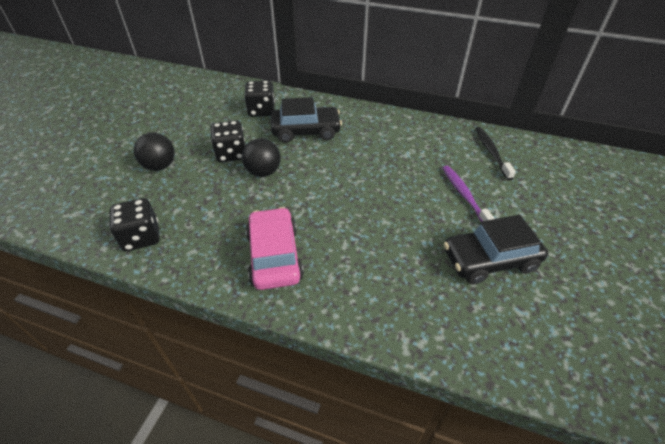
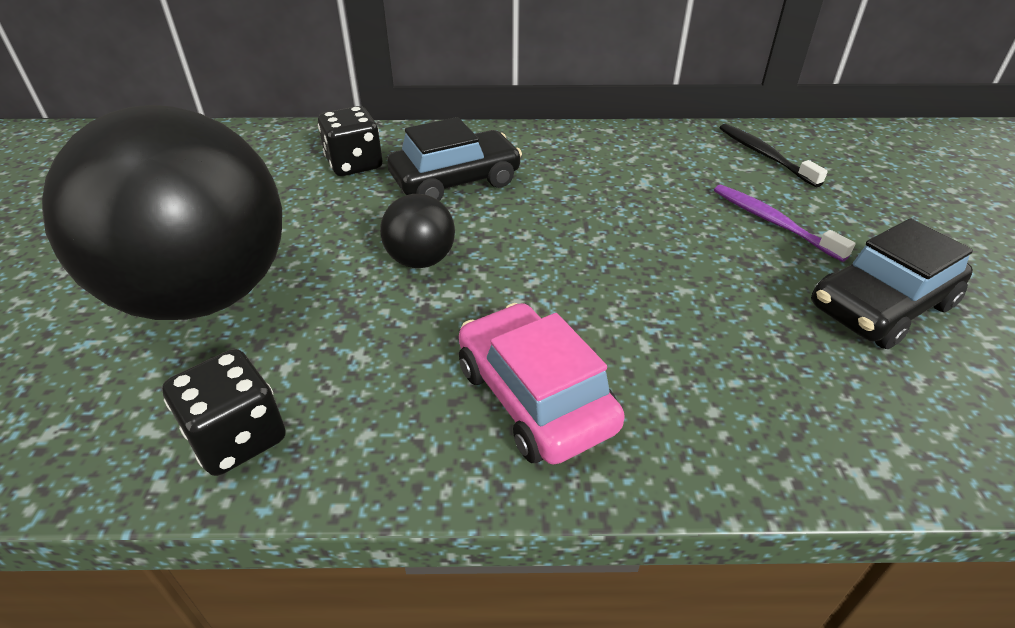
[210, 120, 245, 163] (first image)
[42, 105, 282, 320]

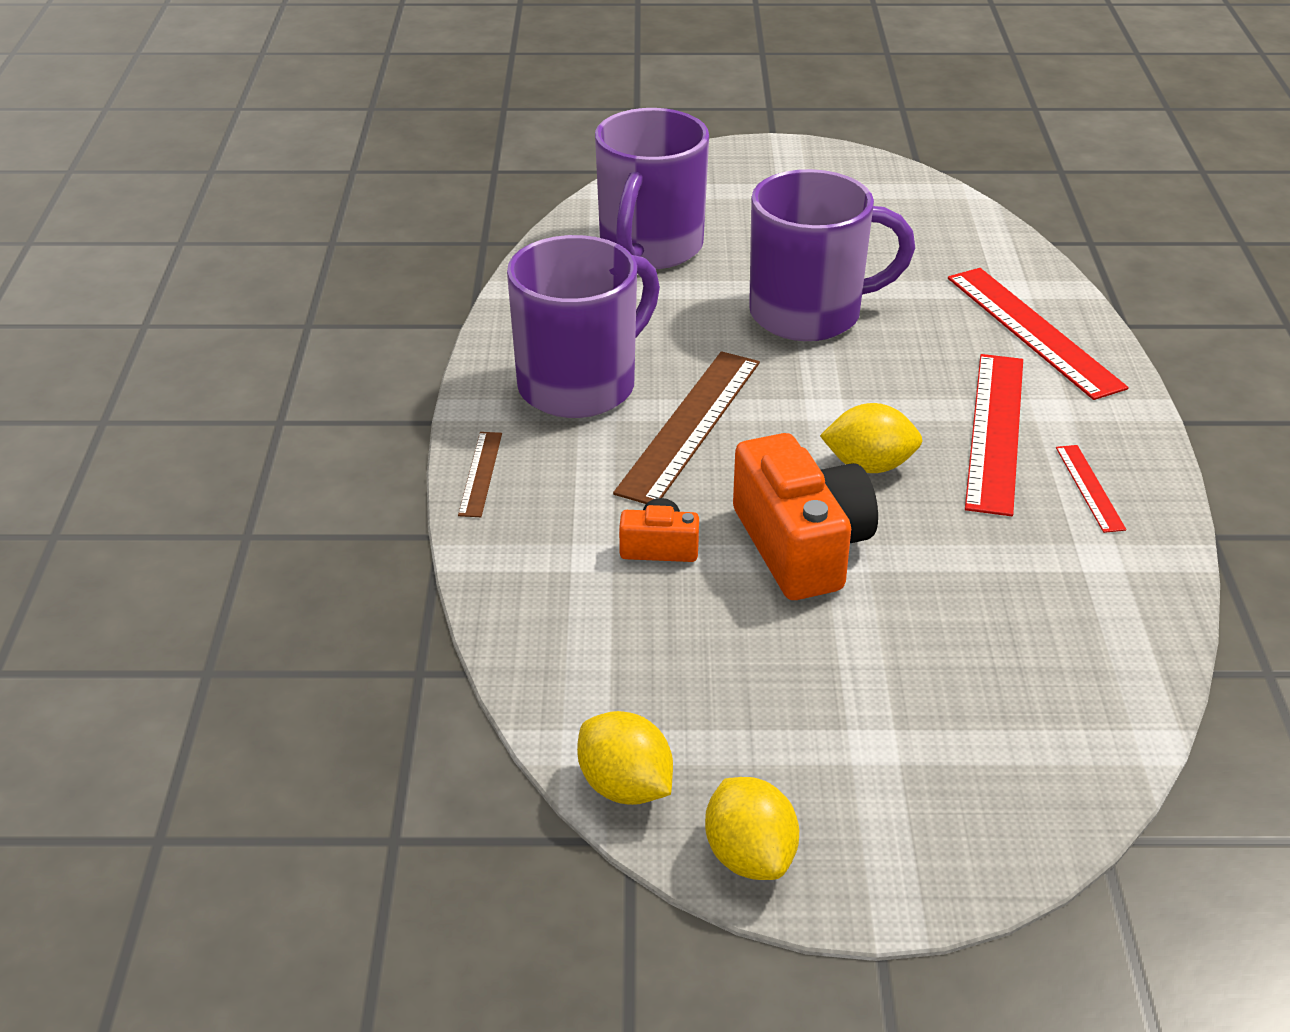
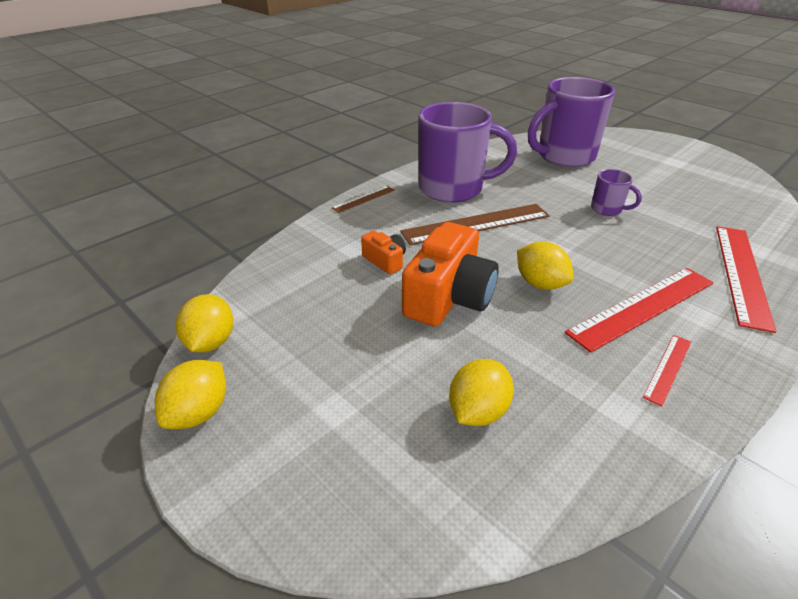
[449, 359, 514, 426]
[591, 169, 642, 216]

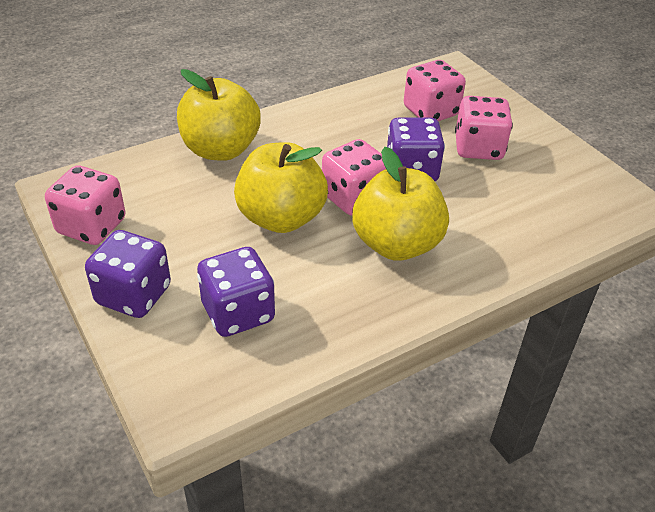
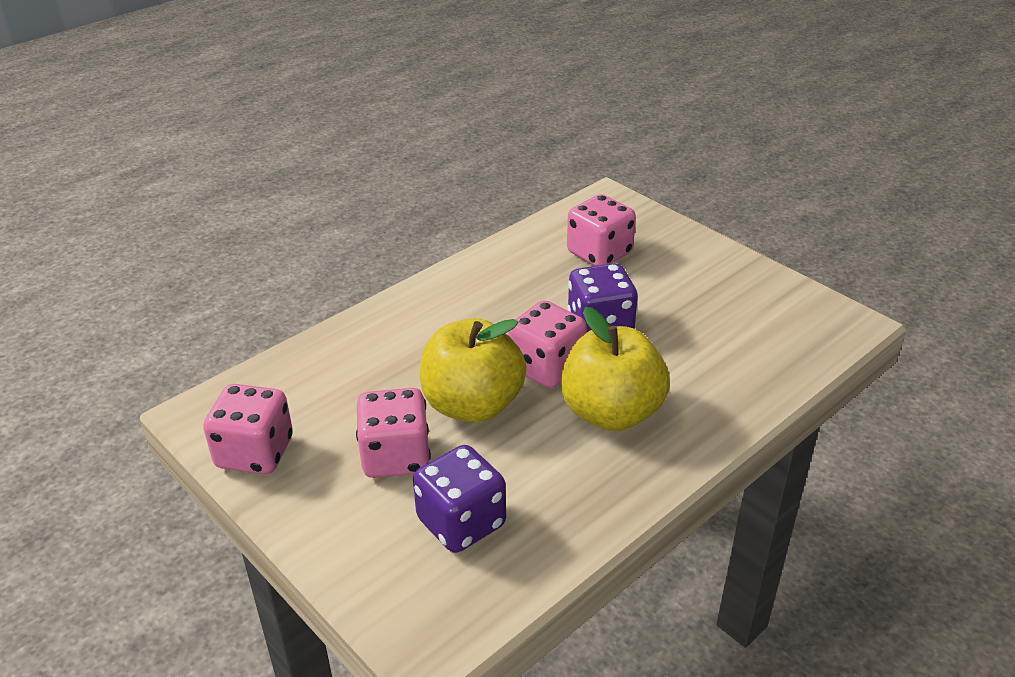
[85, 230, 171, 318] (first image)
[177, 69, 261, 161] (first image)
[356, 388, 431, 478]

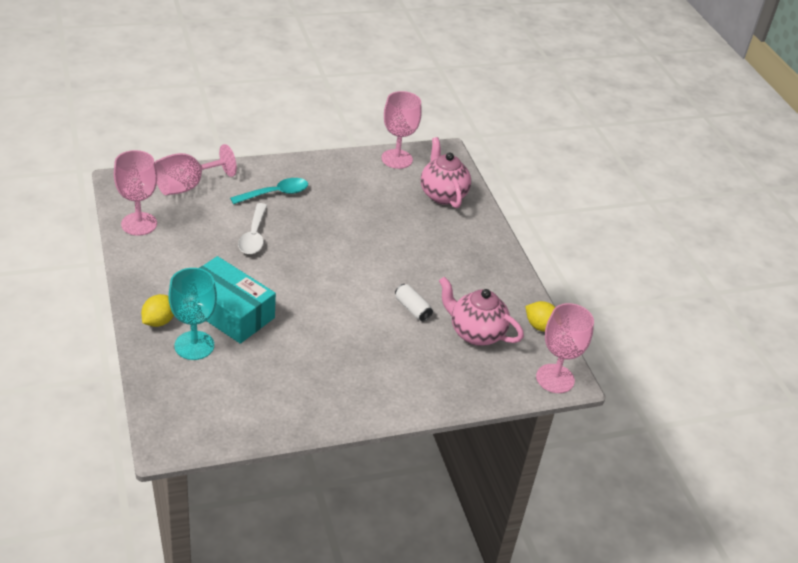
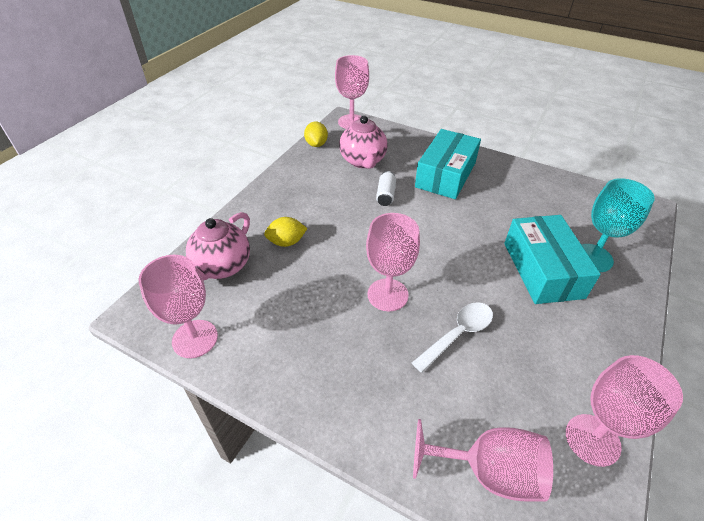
[230, 178, 308, 204] (first image)
[366, 213, 420, 311]
[415, 129, 481, 199]
[264, 217, 308, 247]

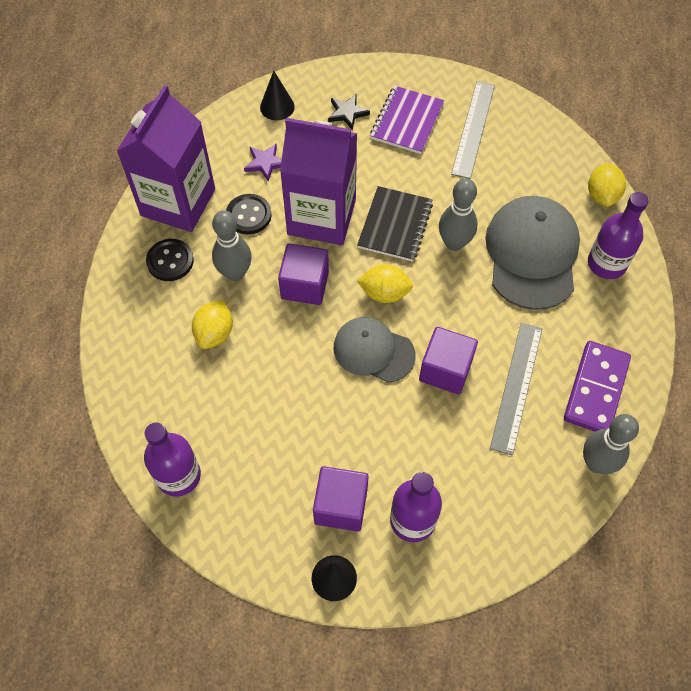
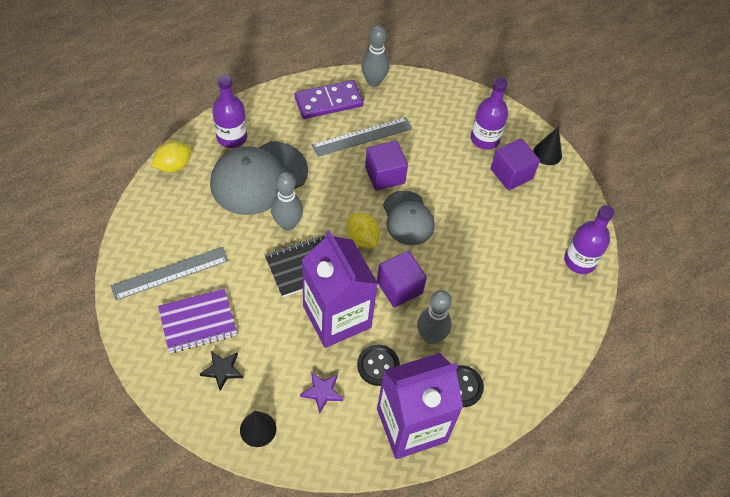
[192, 300, 233, 349] (first image)

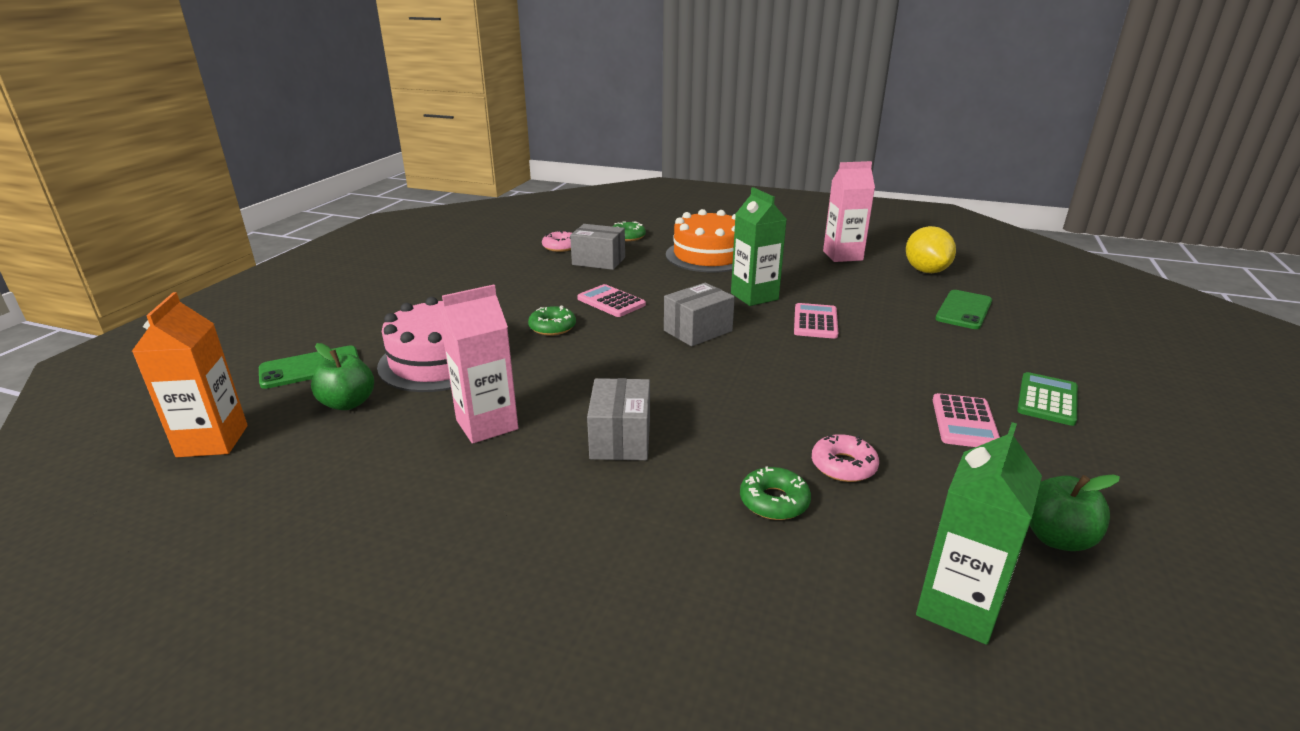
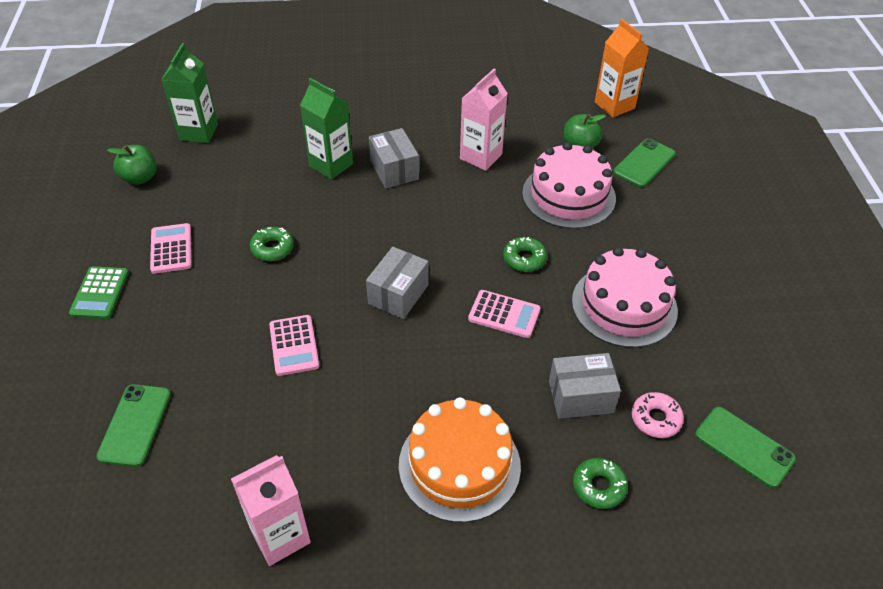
[812, 434, 879, 482] (first image)
[906, 226, 956, 273] (first image)
[572, 247, 678, 348]
[695, 407, 796, 488]
[300, 78, 353, 180]
[250, 227, 294, 261]

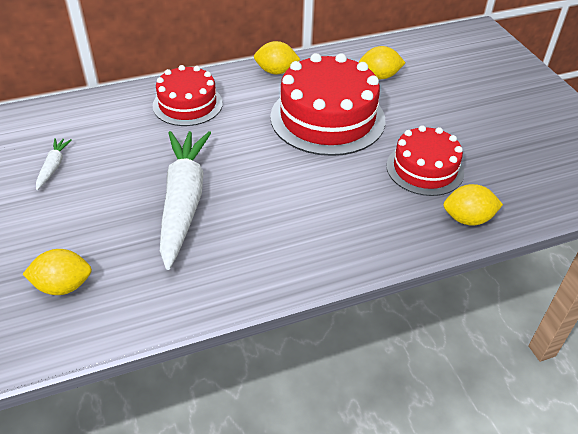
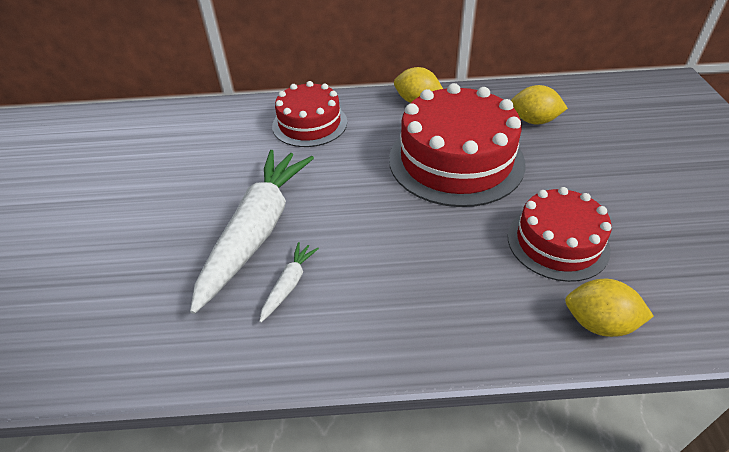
[23, 249, 92, 295] (first image)
[259, 242, 319, 323]

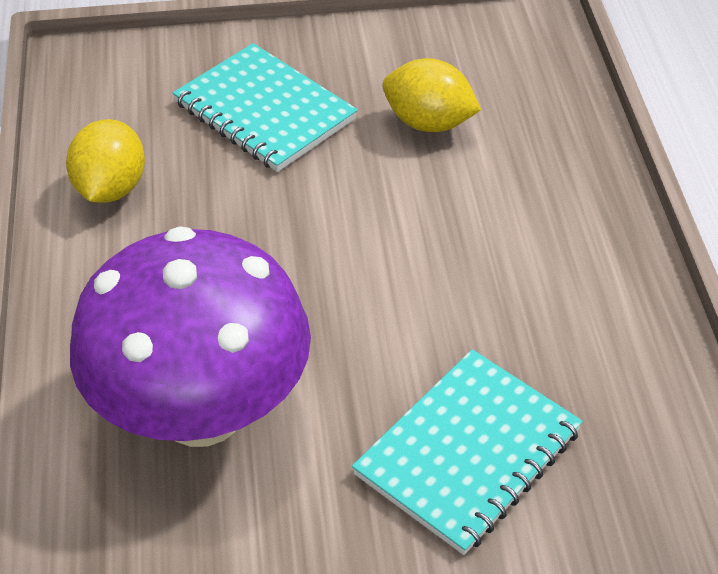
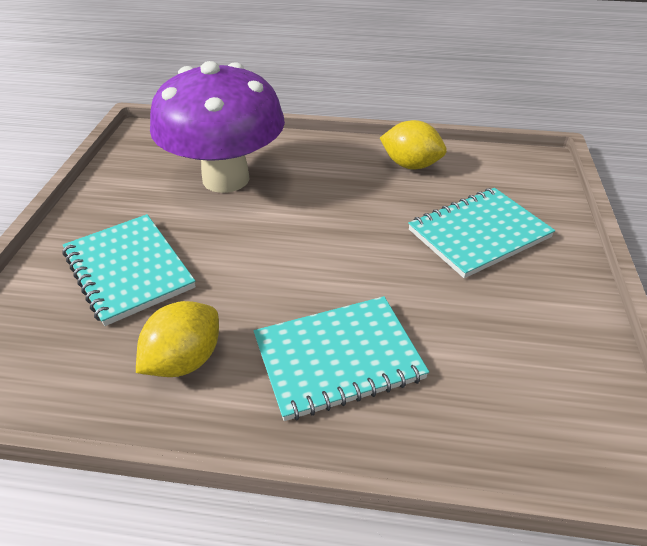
[254, 296, 429, 421]
[136, 301, 219, 377]

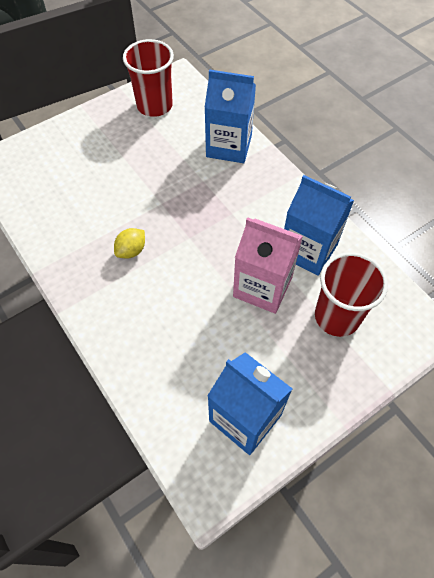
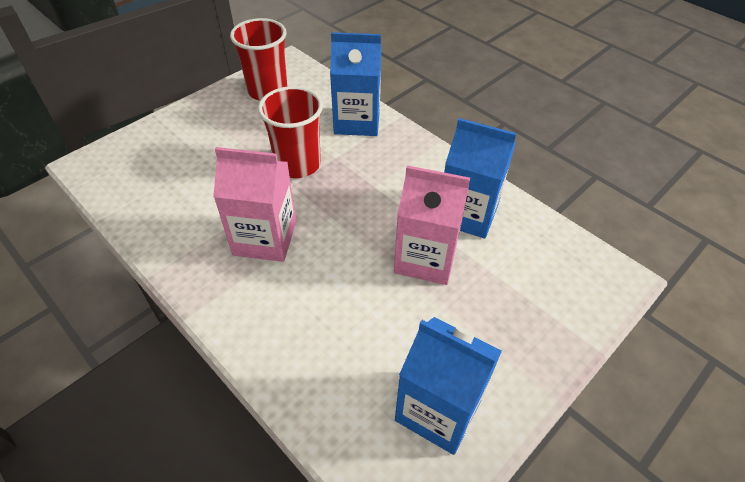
[258, 86, 323, 178]
[213, 147, 296, 262]

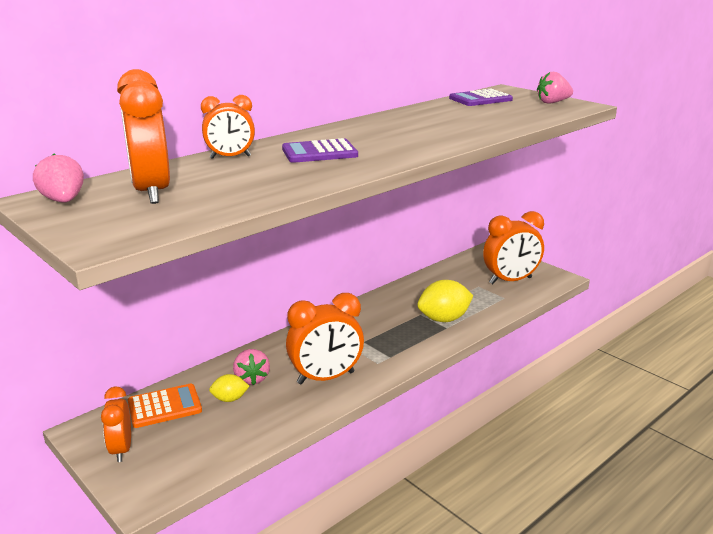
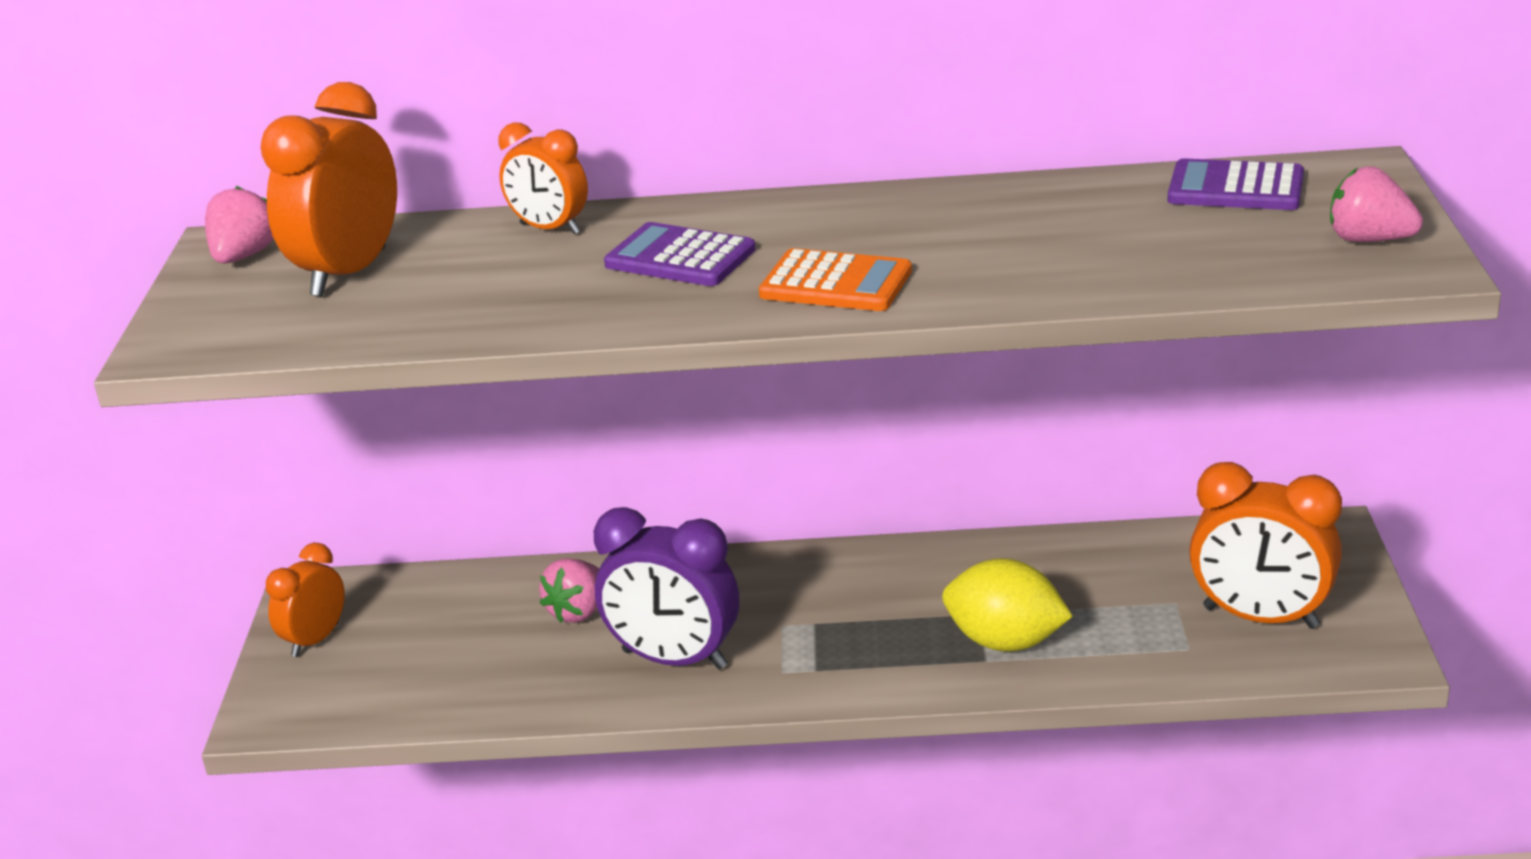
[209, 374, 249, 402] (first image)
[759, 248, 912, 311]
[594, 507, 739, 670]

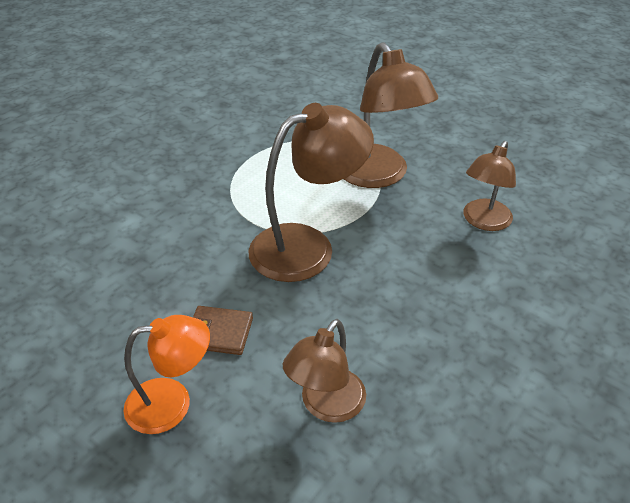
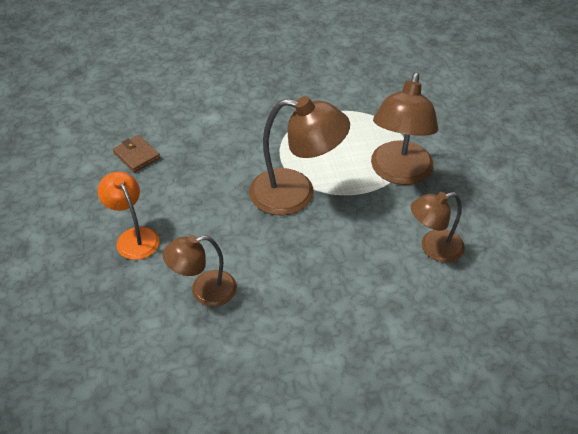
[113, 135, 160, 173]
[98, 172, 159, 260]

